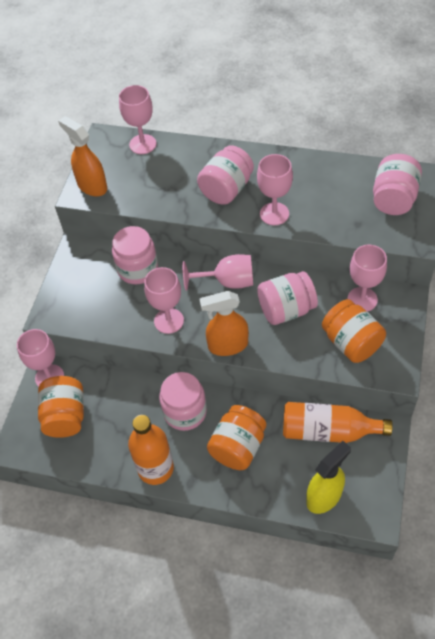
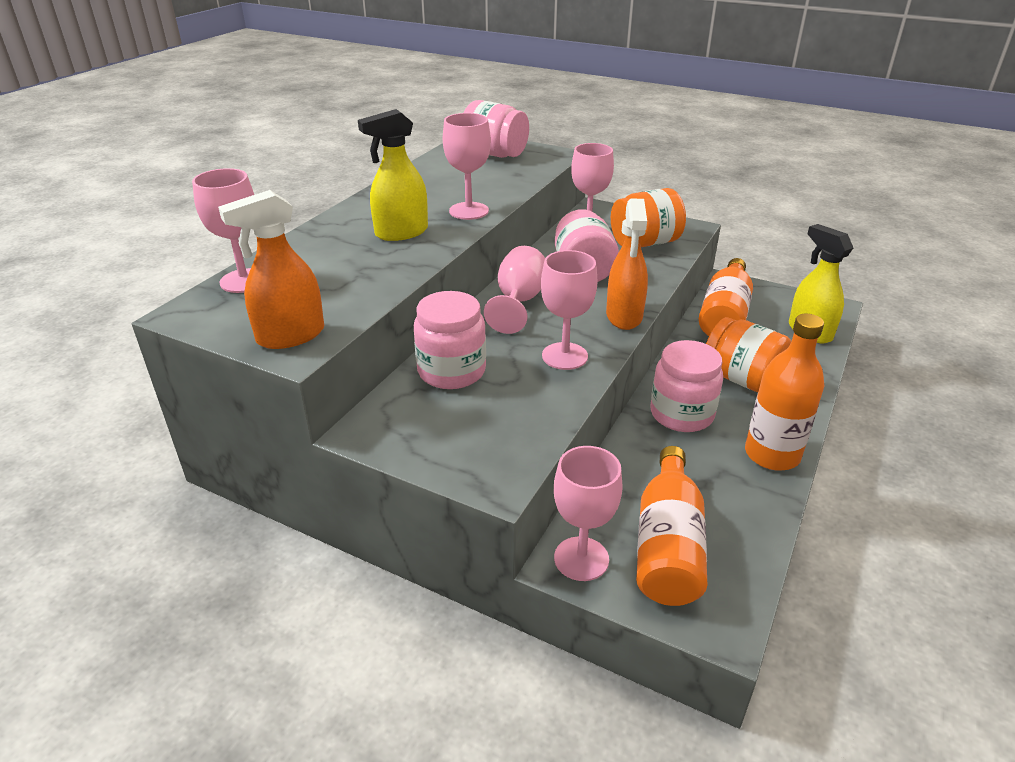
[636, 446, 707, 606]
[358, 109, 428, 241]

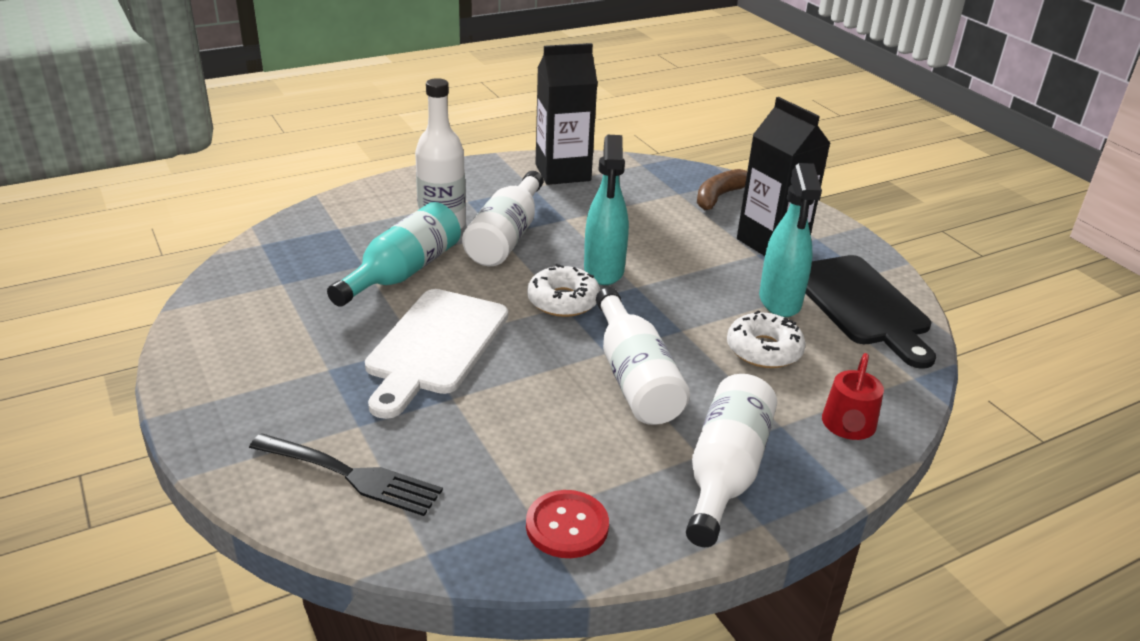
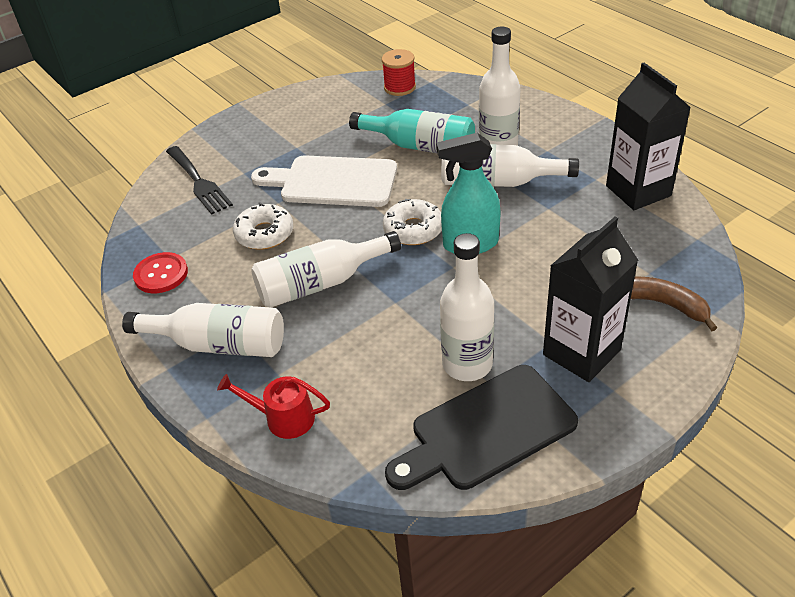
[382, 49, 416, 96]
[233, 202, 293, 250]
[440, 233, 494, 381]
[166, 146, 233, 215]

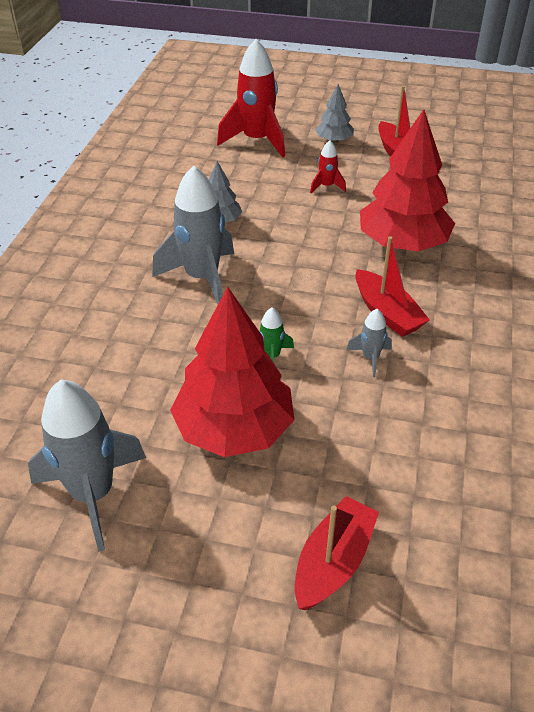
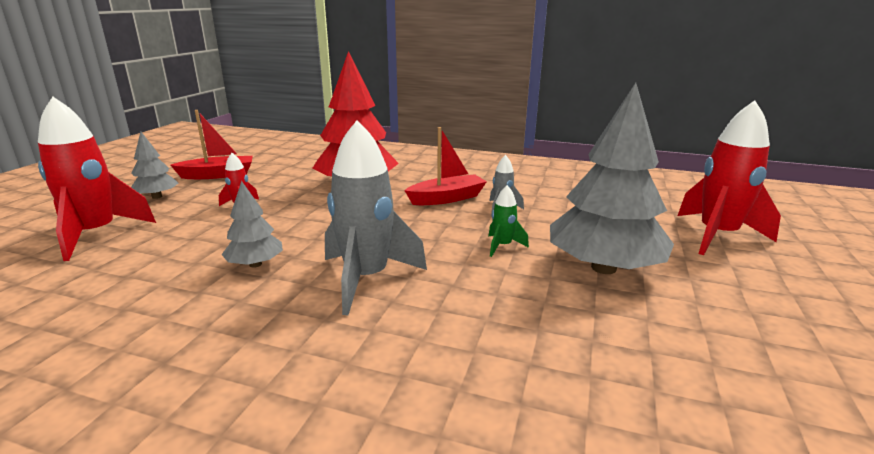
[28, 380, 146, 552] (first image)
[677, 100, 781, 255]
[550, 83, 674, 274]

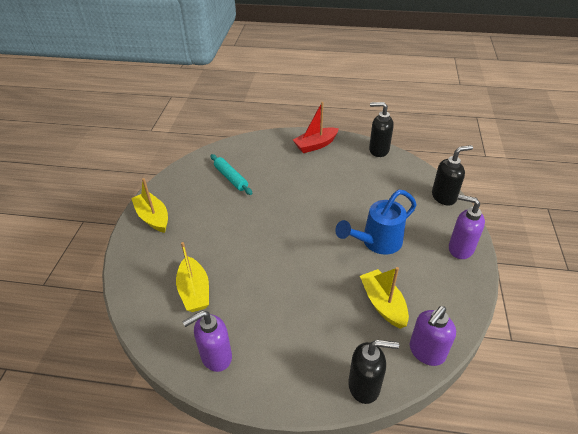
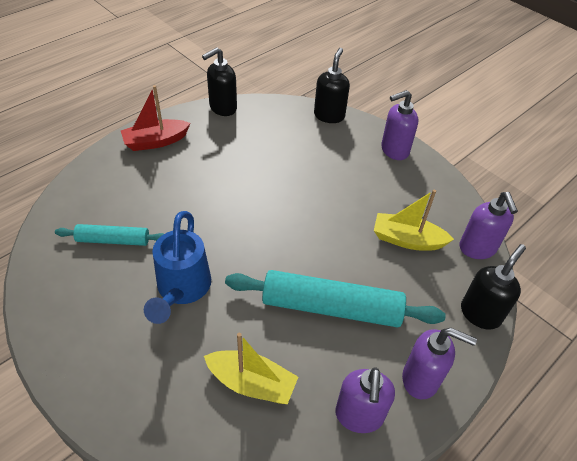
[131, 178, 168, 233] (first image)
[225, 270, 445, 328]
[402, 328, 477, 399]
[144, 211, 211, 324]
[121, 85, 190, 151]

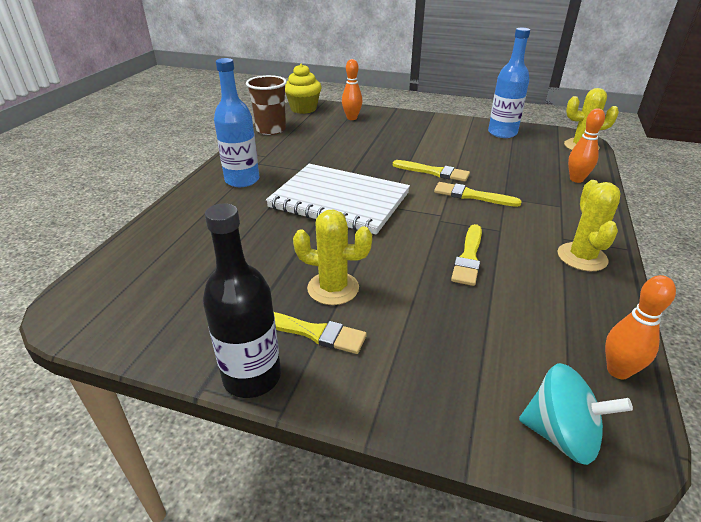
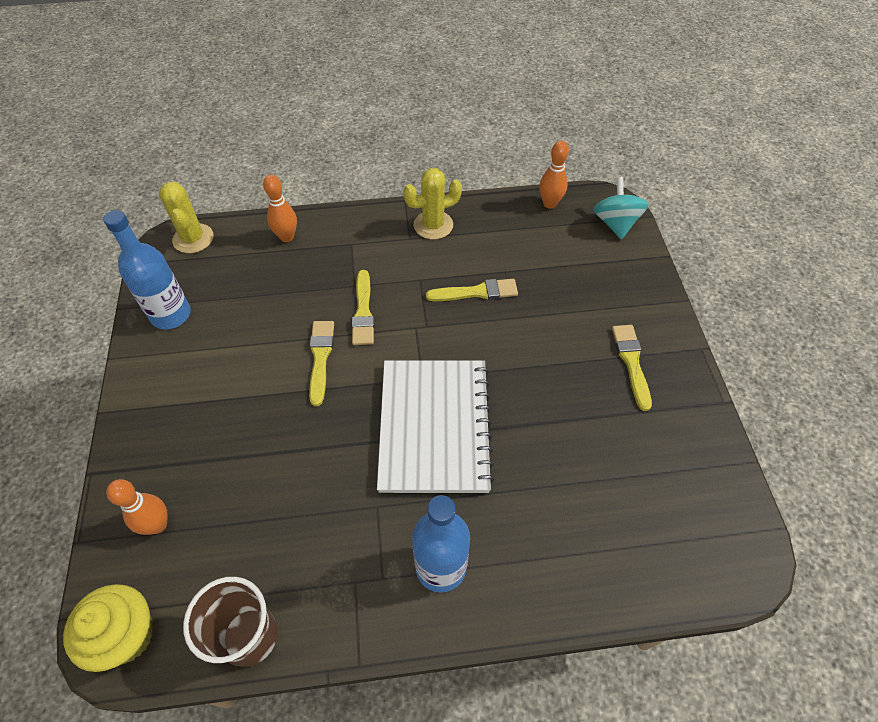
[203, 203, 281, 398] (first image)
[293, 210, 372, 305] (first image)

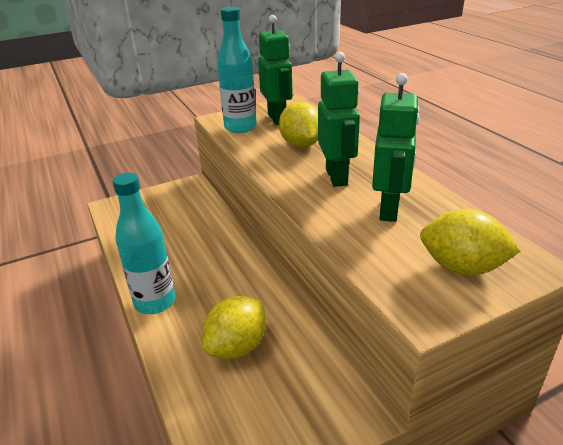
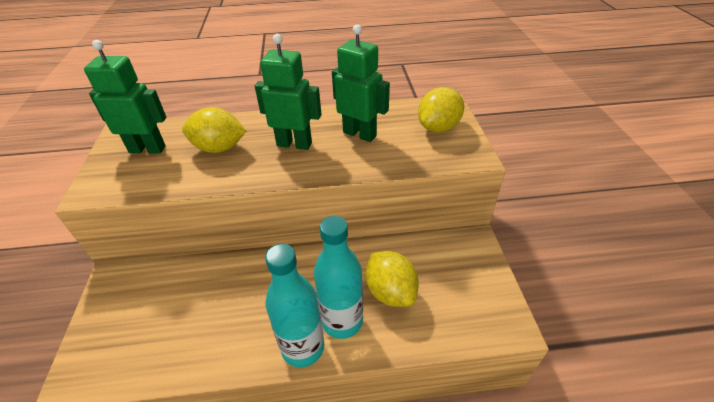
[314, 216, 363, 339]

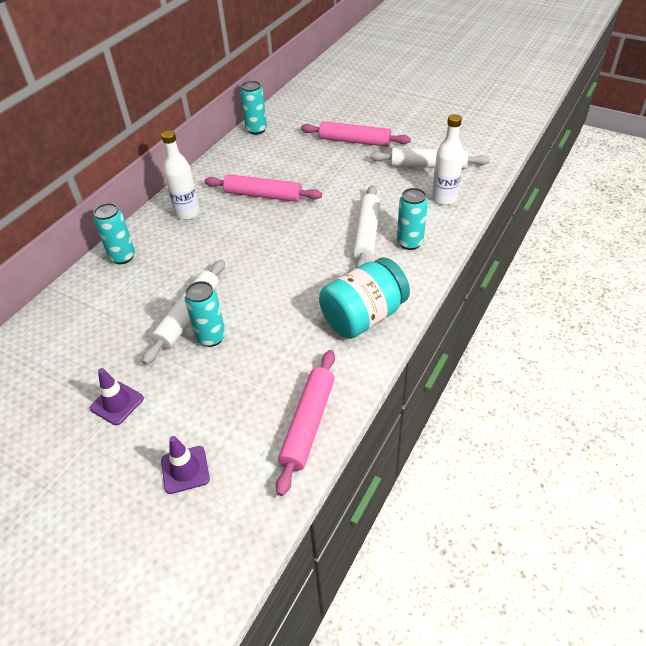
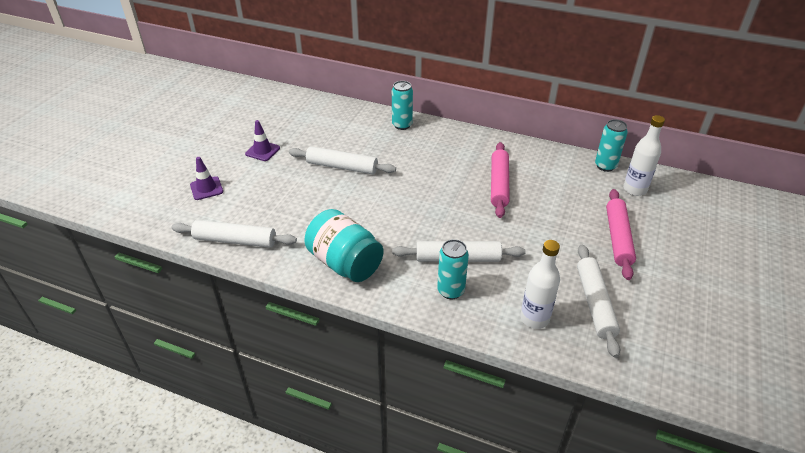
[185, 281, 226, 347] (first image)
[623, 115, 665, 196]
[171, 220, 297, 248]

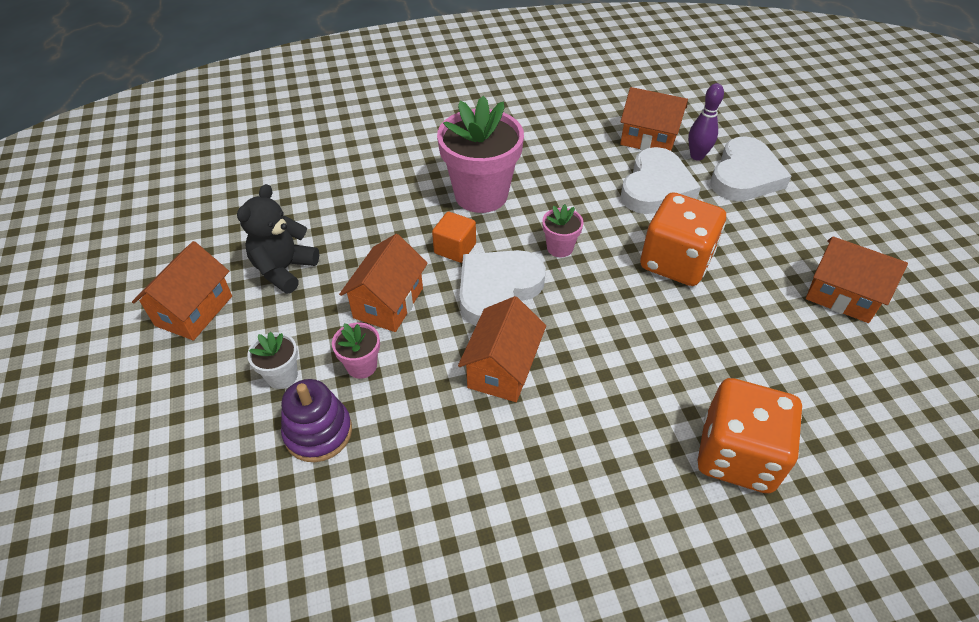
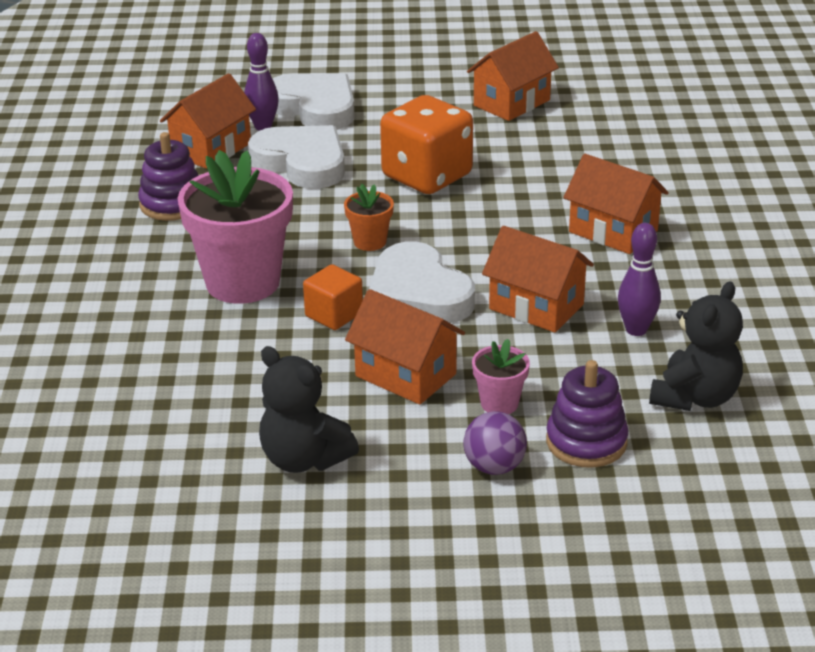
[698, 378, 802, 493] (first image)
[138, 132, 199, 221]
[618, 223, 661, 336]
[649, 282, 743, 411]
[563, 154, 668, 254]
[463, 411, 527, 475]
[344, 184, 394, 251]

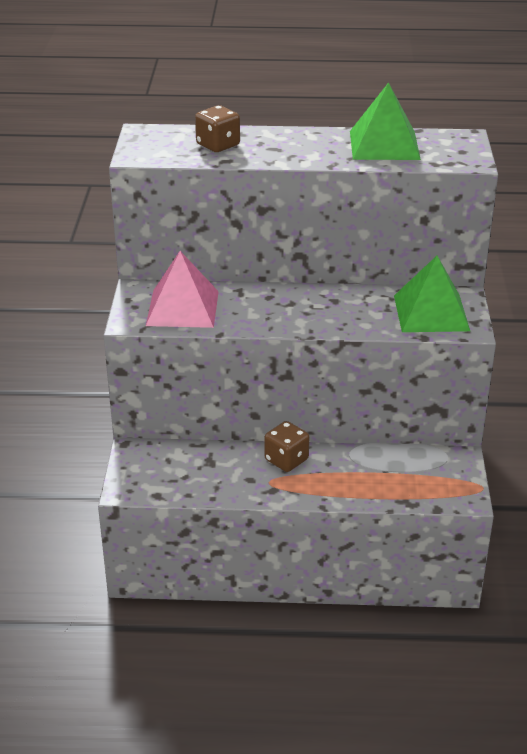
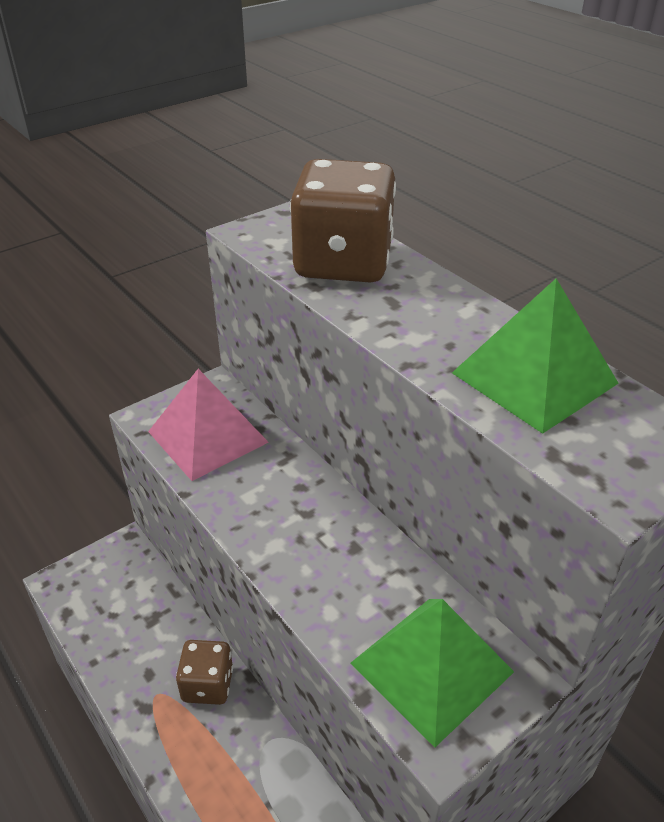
[290, 159, 396, 282]

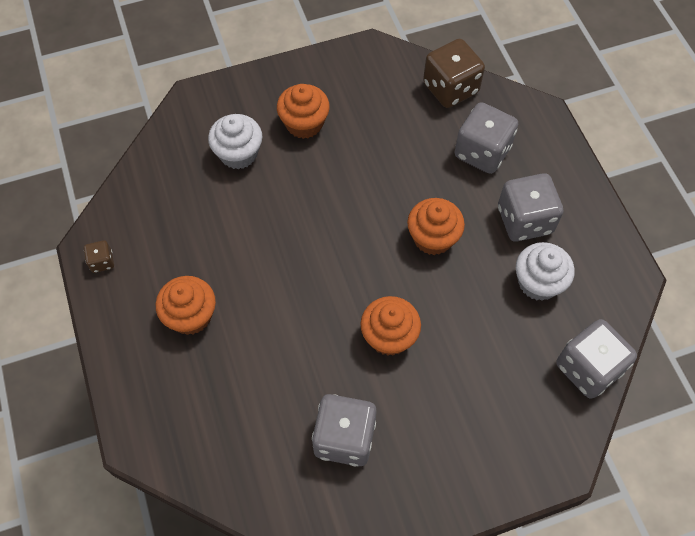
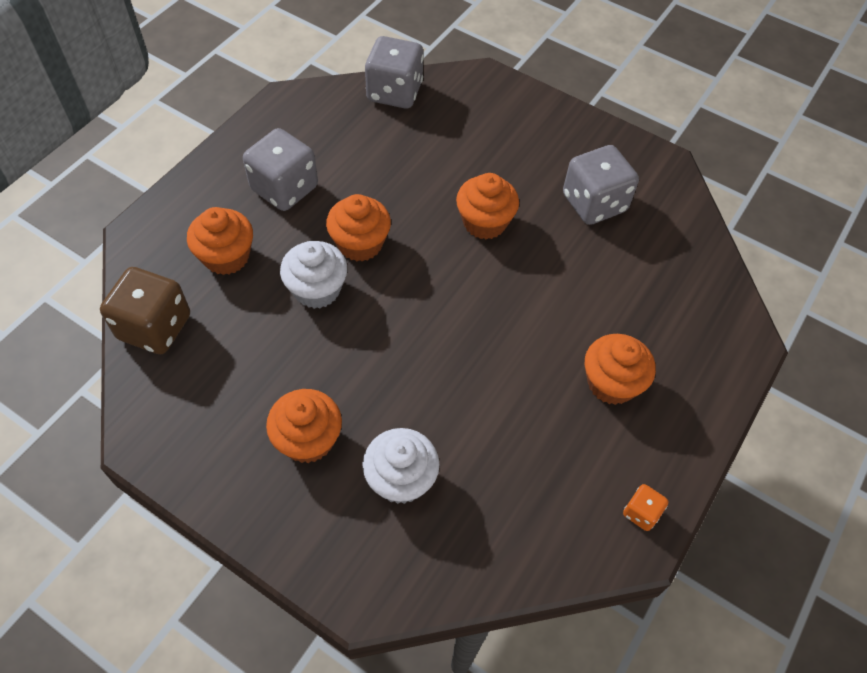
[280, 241, 347, 309]
[187, 207, 253, 275]
[623, 484, 668, 531]

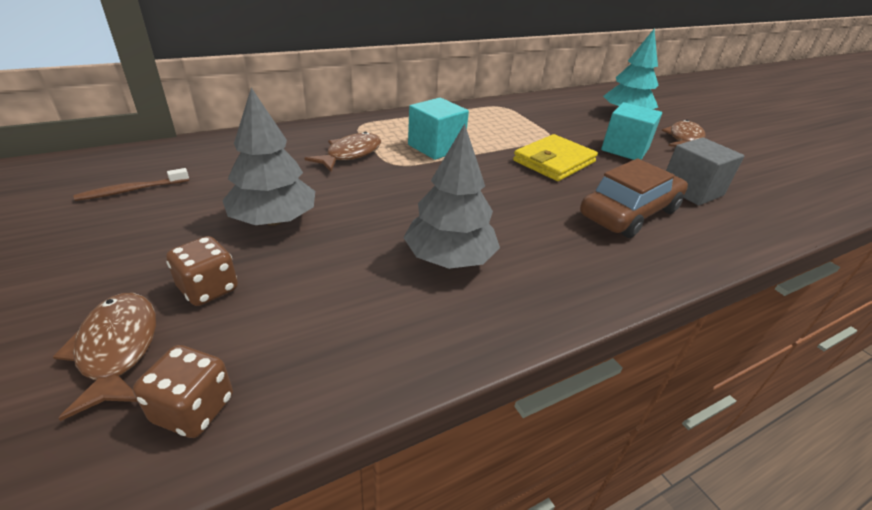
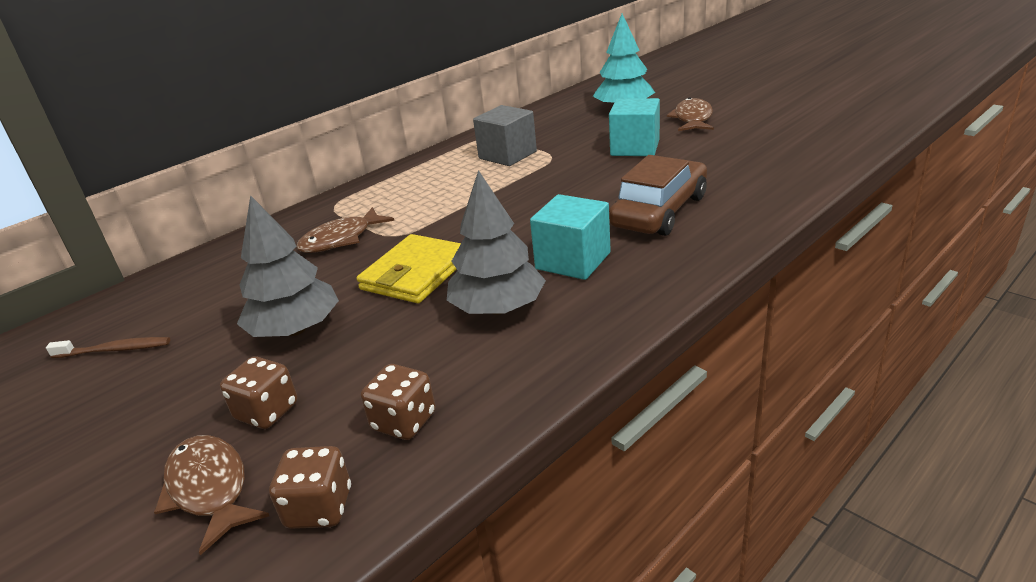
[361, 364, 435, 440]
[530, 194, 611, 280]
[357, 234, 461, 303]
[473, 105, 537, 166]
[46, 337, 170, 358]
[296, 207, 394, 253]

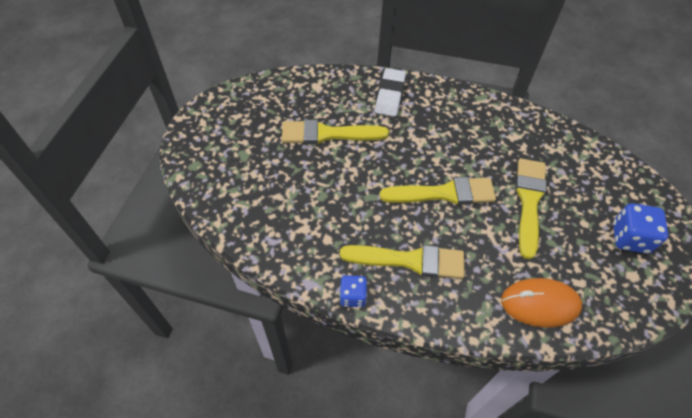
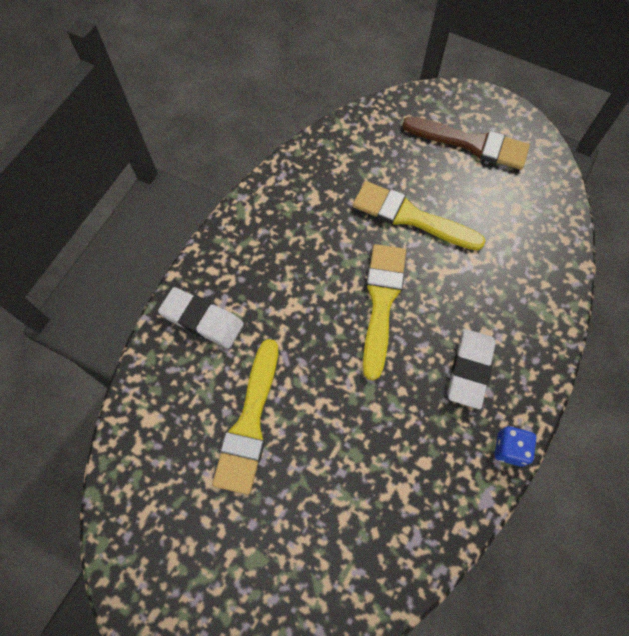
[501, 278, 582, 328] (first image)
[448, 329, 496, 409]
[402, 116, 530, 170]

